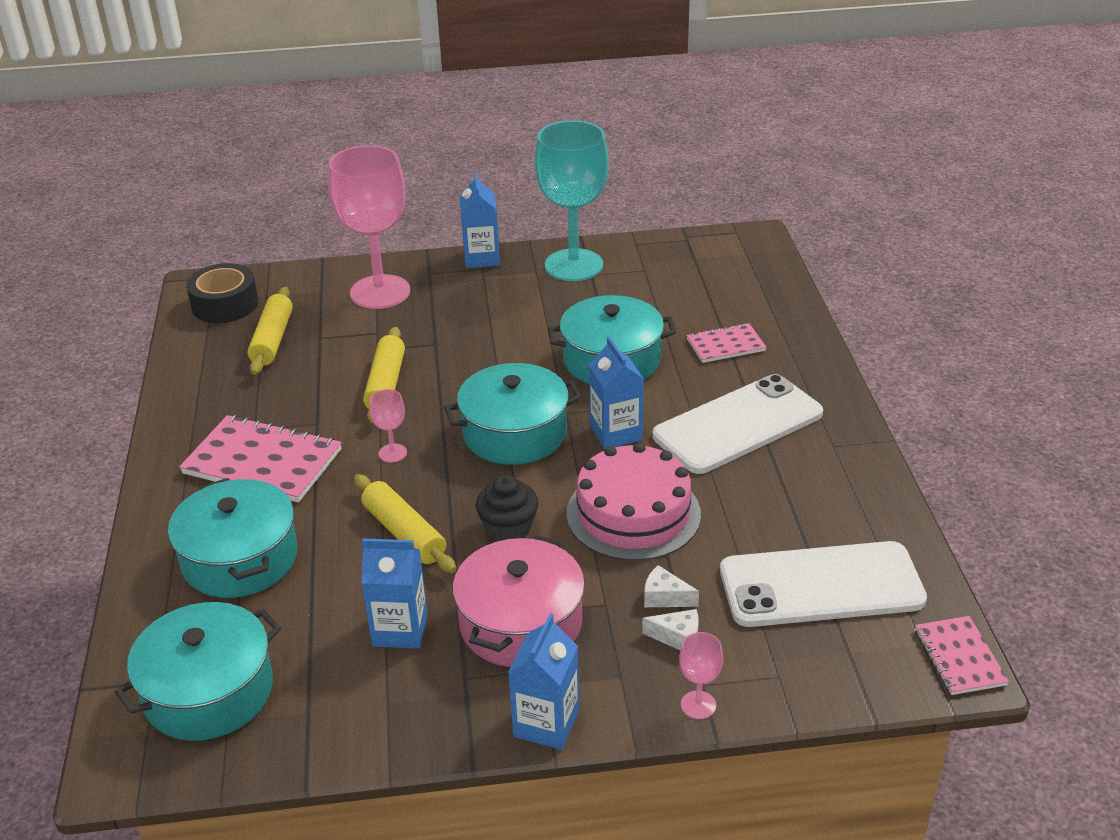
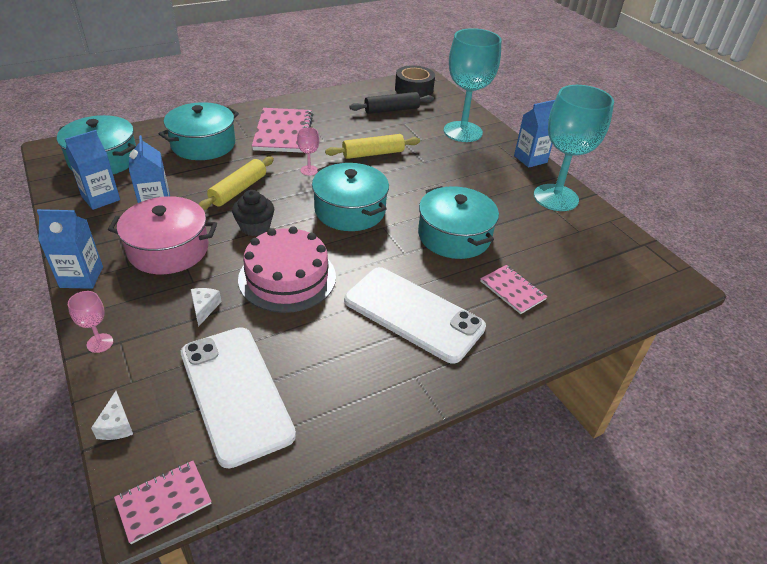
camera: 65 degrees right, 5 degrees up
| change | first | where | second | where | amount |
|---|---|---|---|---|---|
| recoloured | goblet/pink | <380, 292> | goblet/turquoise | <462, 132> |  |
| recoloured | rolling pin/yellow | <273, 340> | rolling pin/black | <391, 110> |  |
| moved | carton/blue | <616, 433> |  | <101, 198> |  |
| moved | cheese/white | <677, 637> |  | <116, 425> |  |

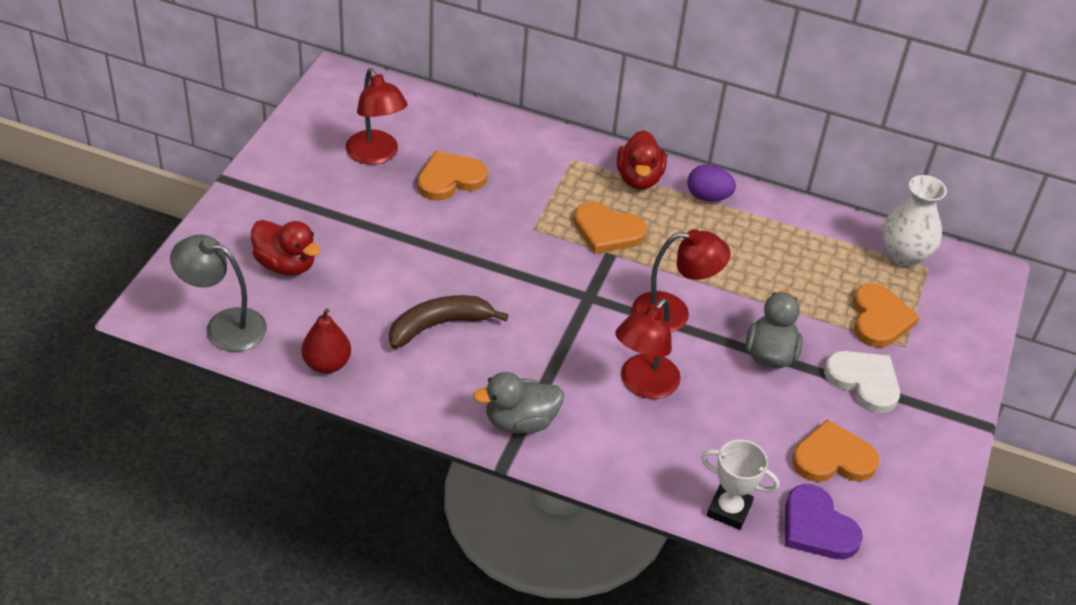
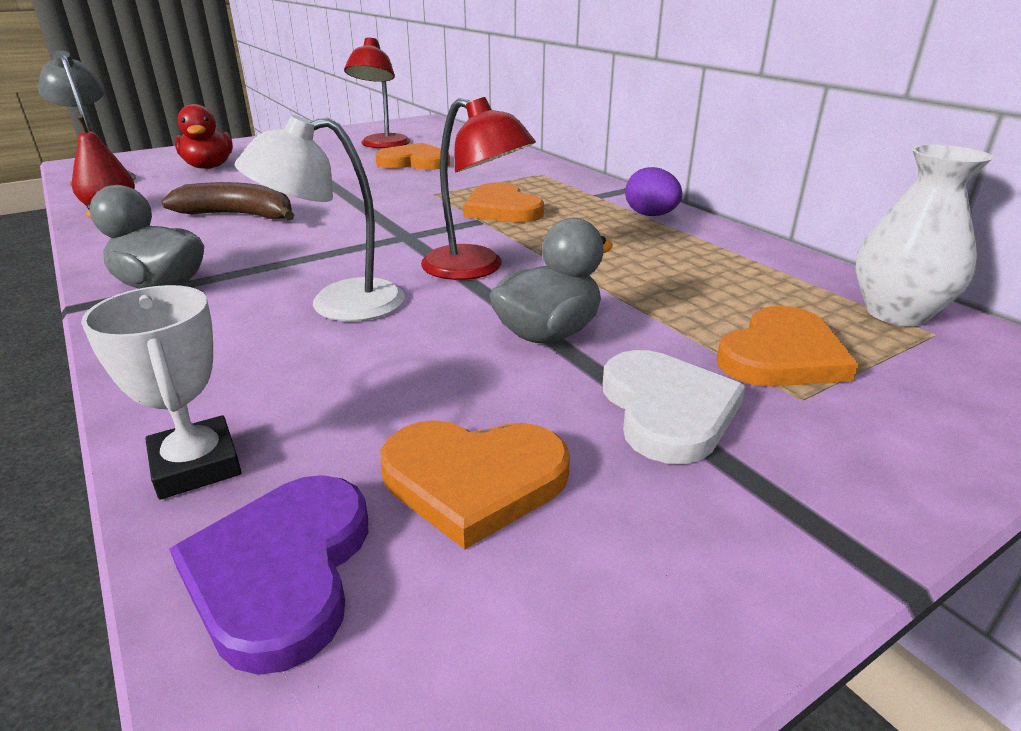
camera: 40 degrees right, 15 degrees down
| change | first | where | second | where | amount |
|---|---|---|---|---|---|
| removed | duck/red | <639, 178> |  |  |  |
| recoloured | lamp/red | <643, 385> | lamp/white | <338, 304> |  |
| turned | heart/orange | <833, 458> |  | <474, 480> | 150 degrees clockwise |

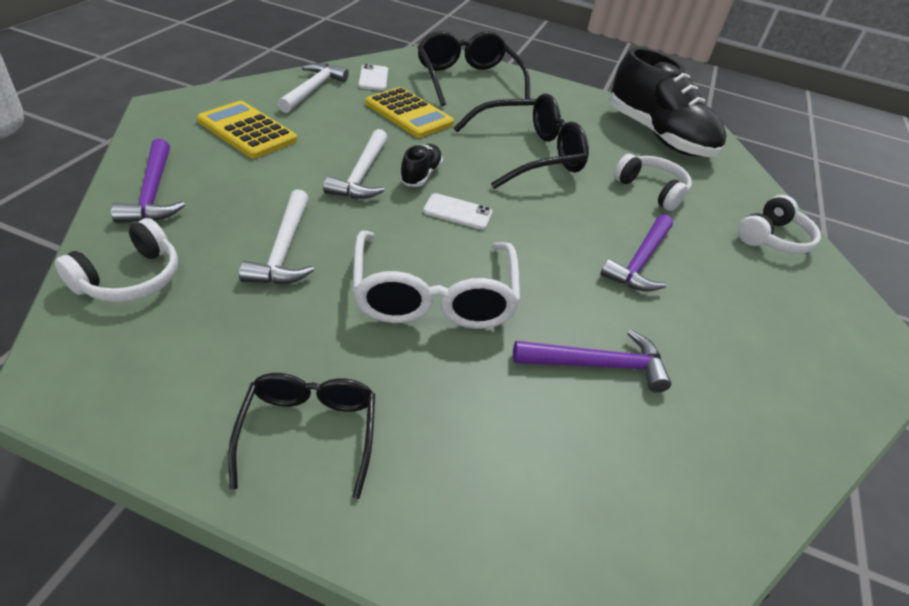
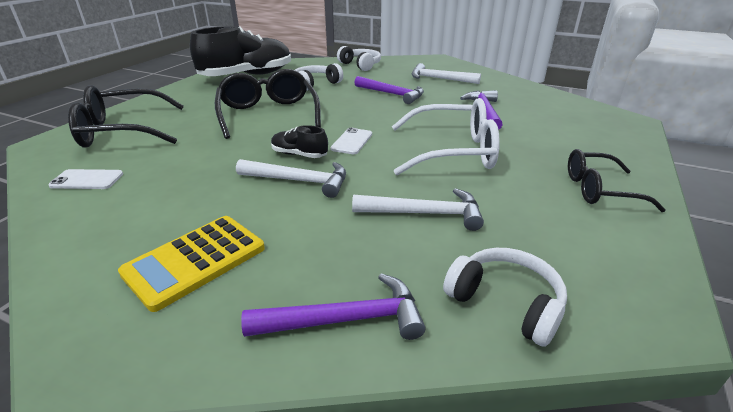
camera: 80 degrees left, 10 degrees down
| change | first | where | second | where | amount |
|---|---|---|---|---|---|
| moved | hammer/white | <313, 89> |  | <439, 79> |  |
| removed | calculator/yellow | <409, 114> |  |  |  |

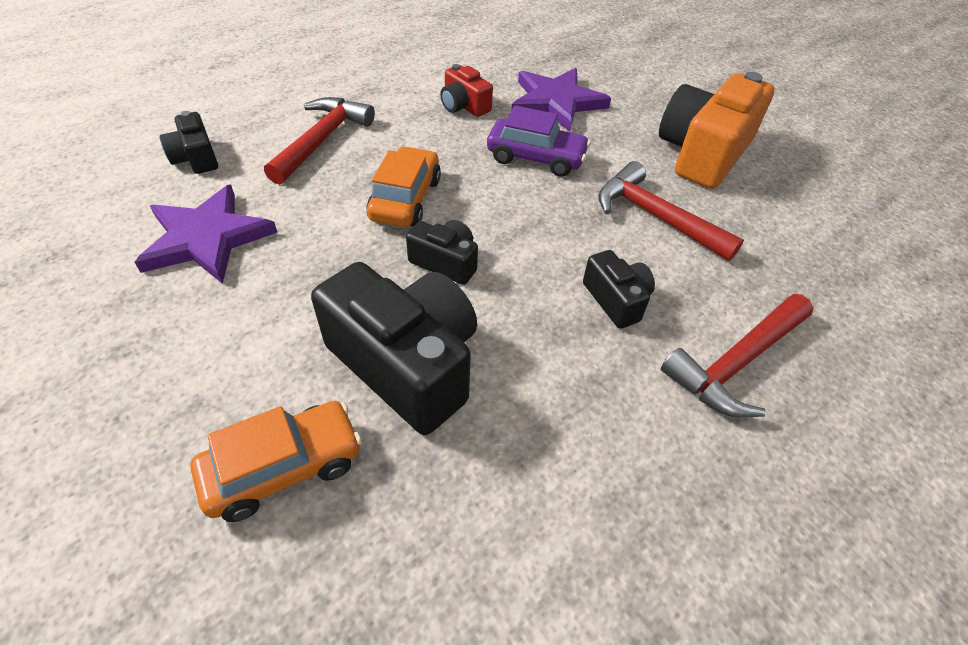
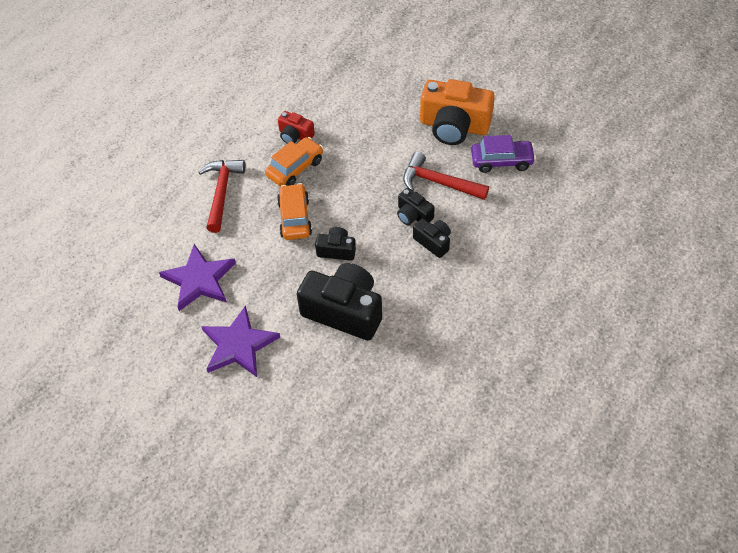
camera: 15 degrees left, 5 degrees up
| change | first | where | second | where | amount |
|---|---|---|---|---|---|
| moved | star/purple | <556, 102> |  | <238, 345> |  |
| turned | camera/orange | <703, 153> |  | <454, 126> | 90 degrees counterclockwise |
| moved | car/purple | <536, 158> |  | <502, 161> |  |
| moved | camera/black | <196, 158> |  | <413, 215> |  |
| removed | hammer/red | <736, 363> |  |  |  |
| moved | car/orange | <284, 467> |  | <295, 168> |  |

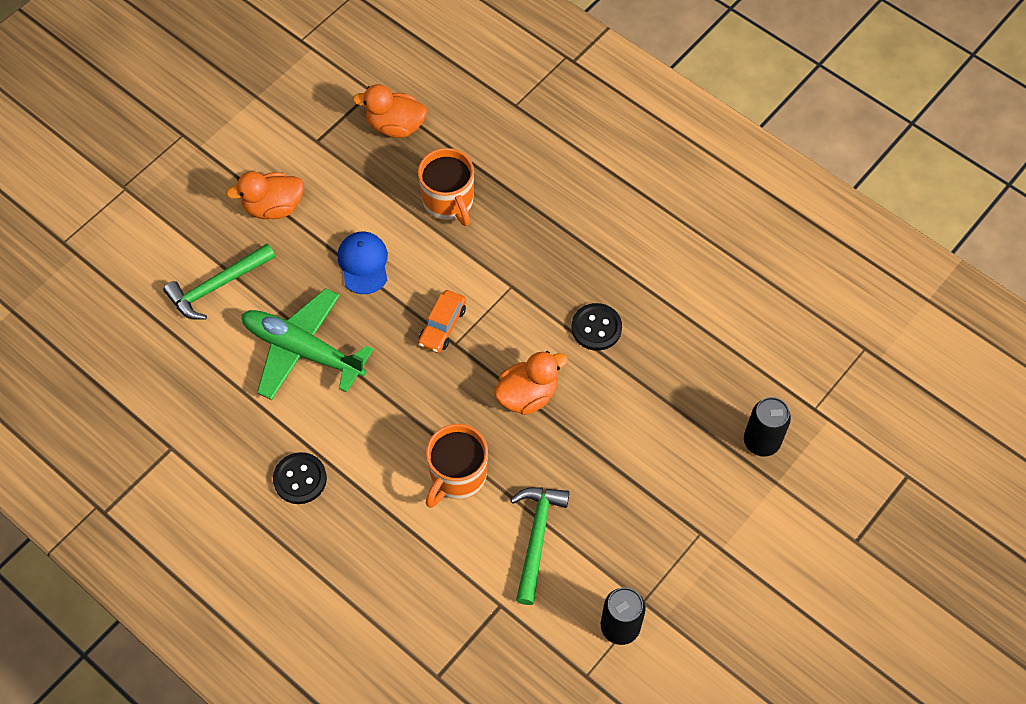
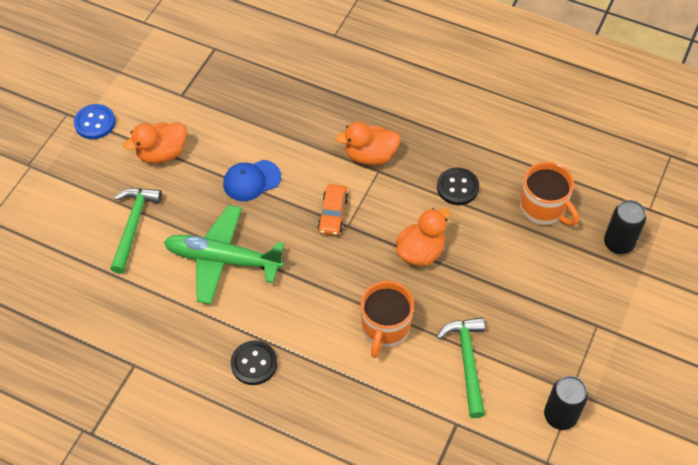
camera: 15 degrees left, 5 degrees down
| change | first | where | second | where | amount |
|---|---|---|---|---|---|
| moved | duck/orange | <395, 126> |  | <370, 156> |  |
| moved | mug/orange | <448, 201> |  | <543, 208> |  |
| turned | cap/blue | <363, 263> |  | <251, 180> | 90 degrees counterclockwise |
| turned | hammer/green | <217, 286> |  | <133, 225> | 150 degrees clockwise |
| added |  |  | button/blue | <95, 123> |  |

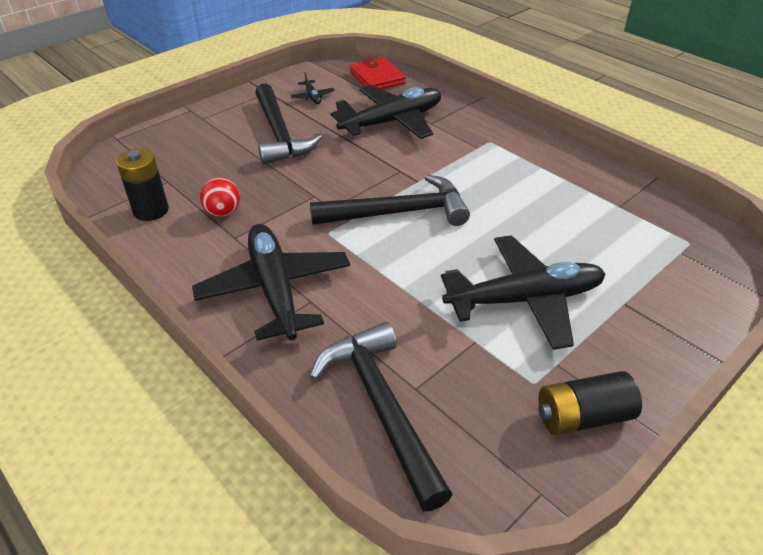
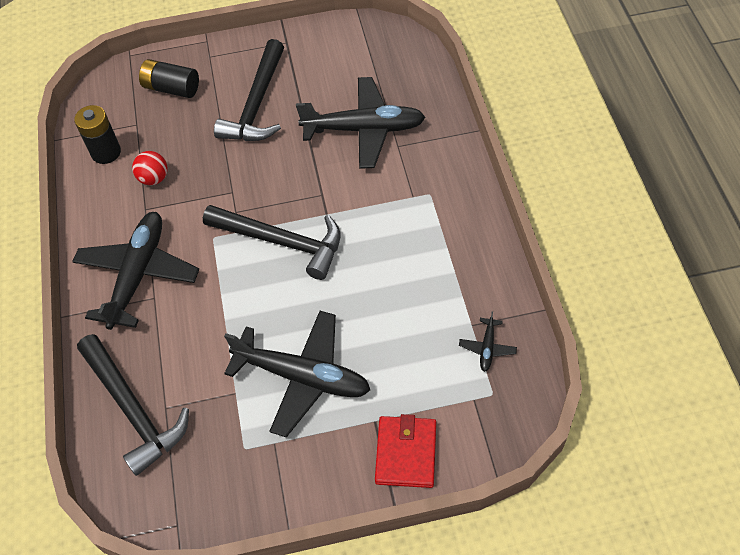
camera: 35 degrees right, 15 degrees up
| change | first | where | second | where | amount |
|---|---|---|---|---|---|
| moved | wallet/red | <377, 78> |  | <406, 453> |  |
| moved | plane/black | <312, 97> |  | <487, 348> |  |
| turned | hammer/black | <381, 407> |  | <133, 409> | 135 degrees clockwise |
| moved | battery/black | <582, 417> |  | <171, 88> |  |

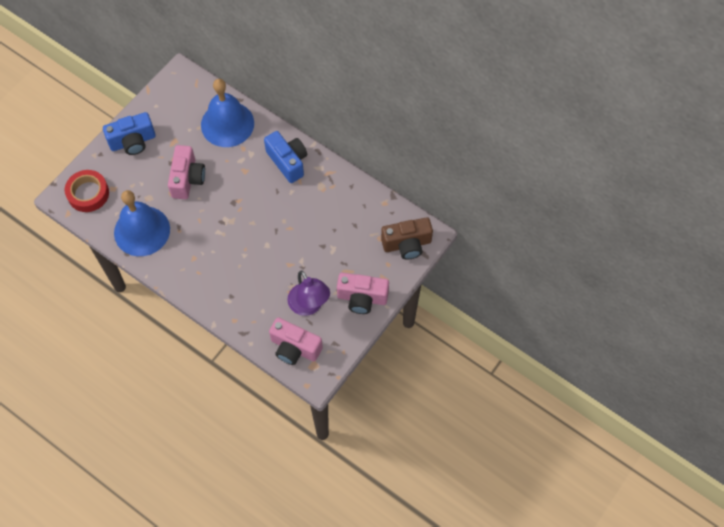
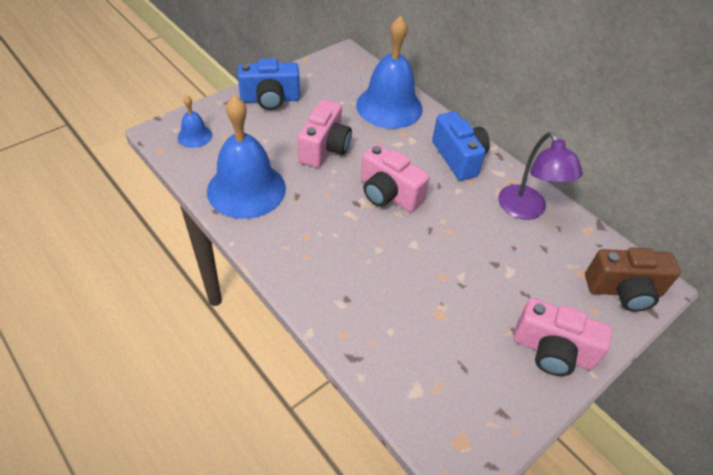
camera: 10 degrees right, 15 degrees down
| change | first | where | second | where | amount |
|---|---|---|---|---|---|
| replaced | tape/red | <88, 193> | bell/blue | <195, 136> |  |
| moved | lamp/purple | <309, 306> |  | <526, 210> |  |
| moved | camera/pink | <294, 348> |  | <388, 194> |  |

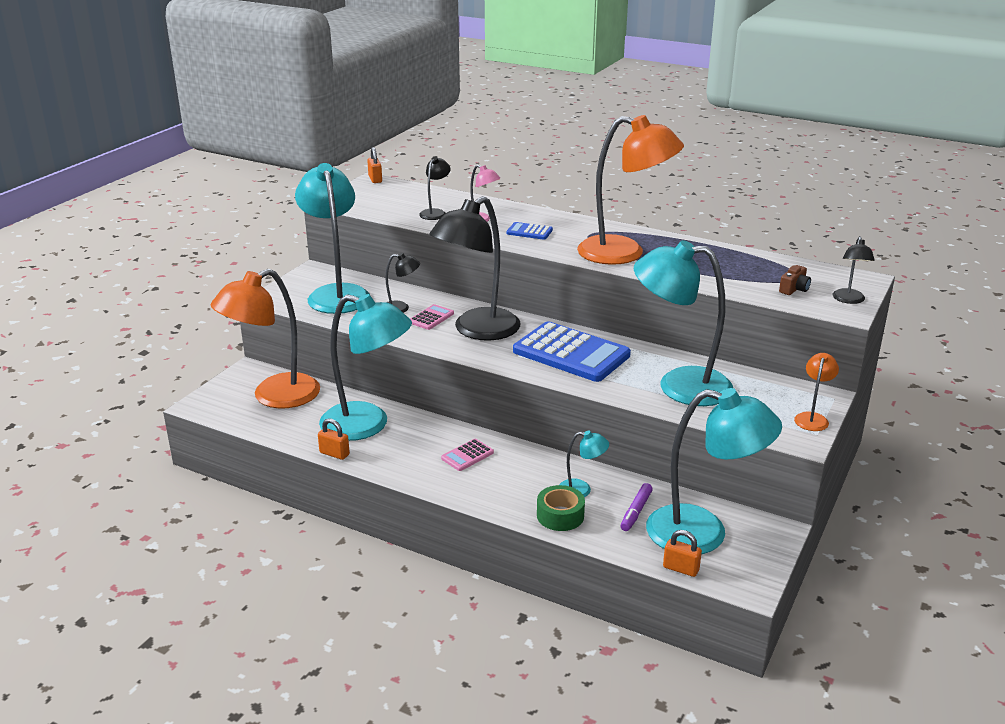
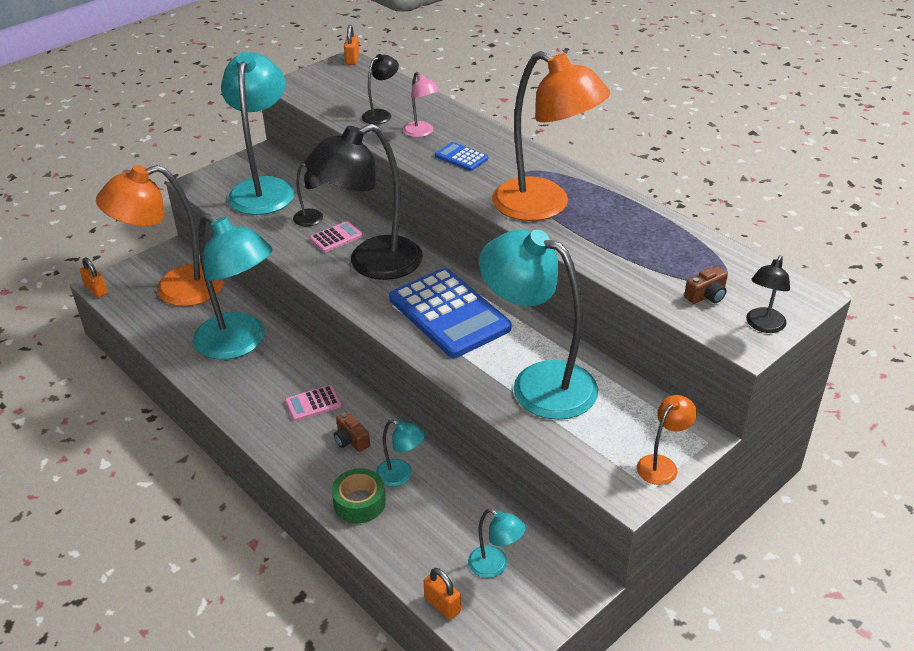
camera: 20 degrees right, 10 degrees up
| change | first | where | second | where | amount |
|---|---|---|---|---|---|
| resized | lamp/turquoise | <703, 533> |  | <495, 566> | x0.44 |
| moved | padlock/orange | <334, 454> |  | <96, 290> |  |
| removed | marker/purple | <636, 511> |  |  |  |
| added |  |  | camera/brown | <351, 440> |  |

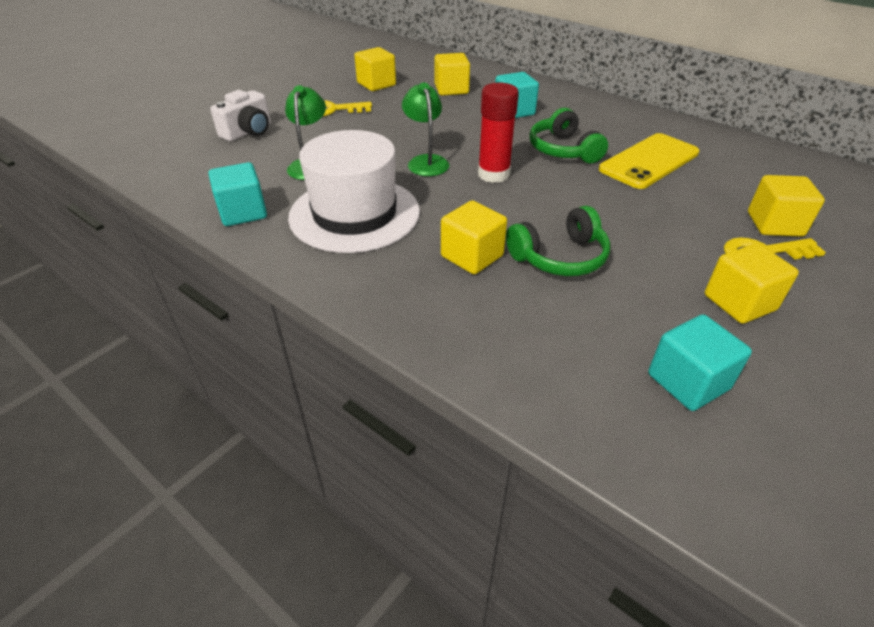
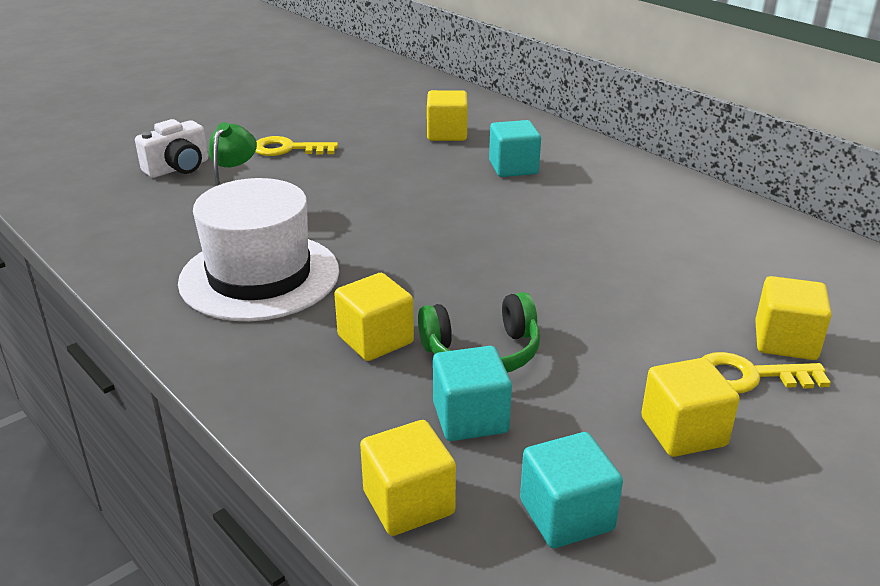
camera: 10 degrees right, 10 degrees down
| change | first | where | second | where | amount |
|---|---|---|---|---|---|
| moved | cube/yellow | <376, 84> |  | <408, 503> |  |
| removed | lamp/green | <426, 161> |  |  |  |
| removed | glue stick/red | <493, 174> |  |  |  |
| removed | headphones/green | <563, 150> |  |  |  |
| removed | phone/yellow | <649, 161> |  |  |  |
| moved | cube/turquoise | <243, 212> |  | <470, 418> |  |

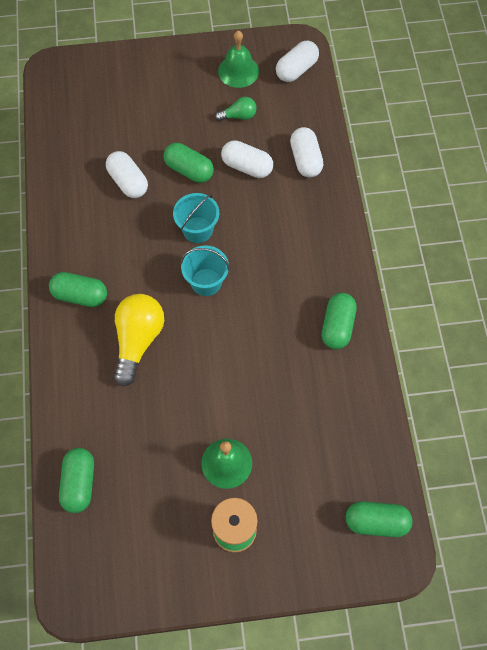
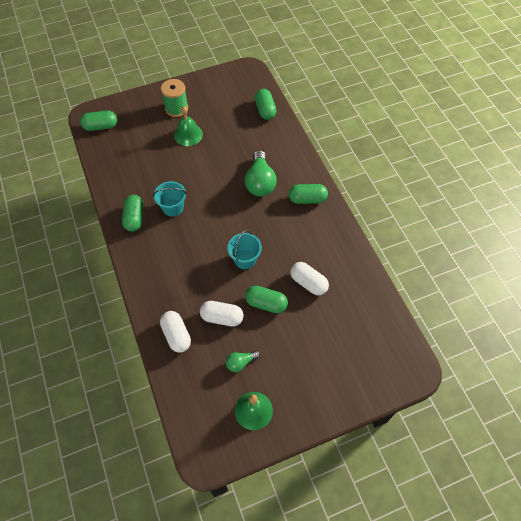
camera: 165 degrees right, 5 degrees down
| change | first | where | second | where | amount |
|---|---|---|---|---|---|
| removed | capsule/white | <296, 69> |  |  |  |
| moved | bucket/turquoise | <206, 282> |  | <173, 207> |  |
| recoloured | light bulb/yellow | <138, 340> | light bulb/green | <260, 182> |  |

